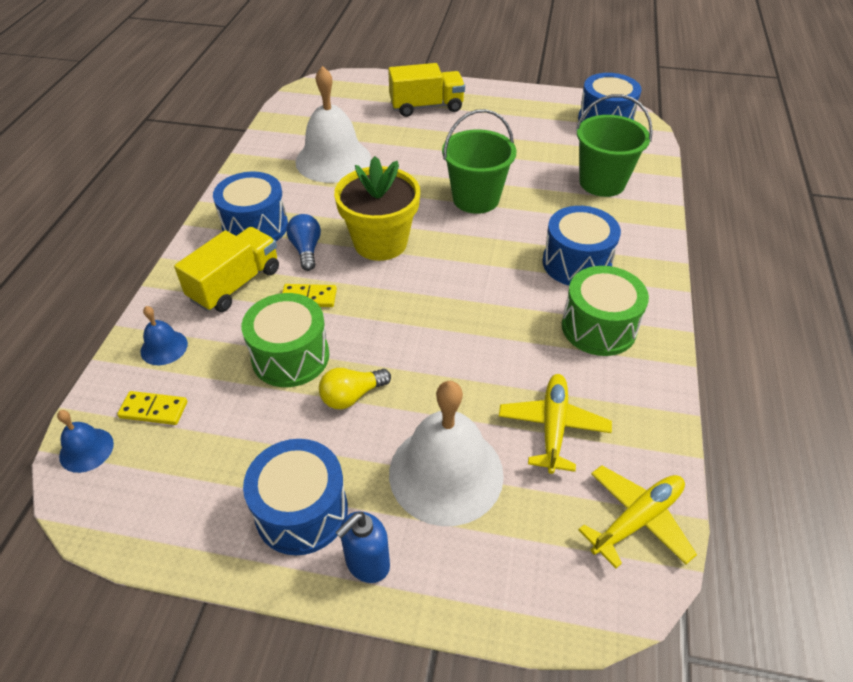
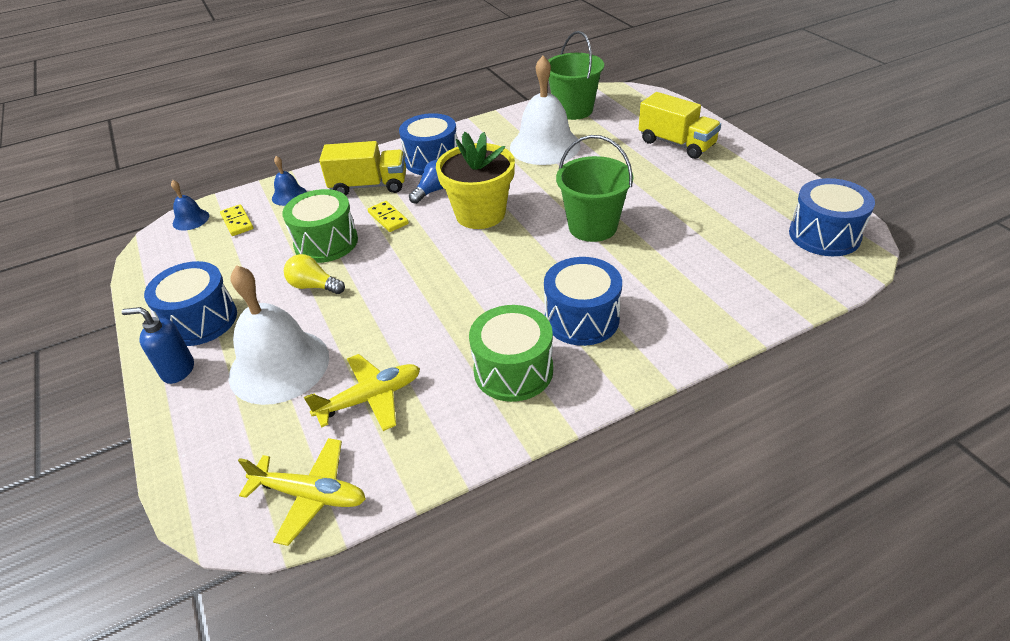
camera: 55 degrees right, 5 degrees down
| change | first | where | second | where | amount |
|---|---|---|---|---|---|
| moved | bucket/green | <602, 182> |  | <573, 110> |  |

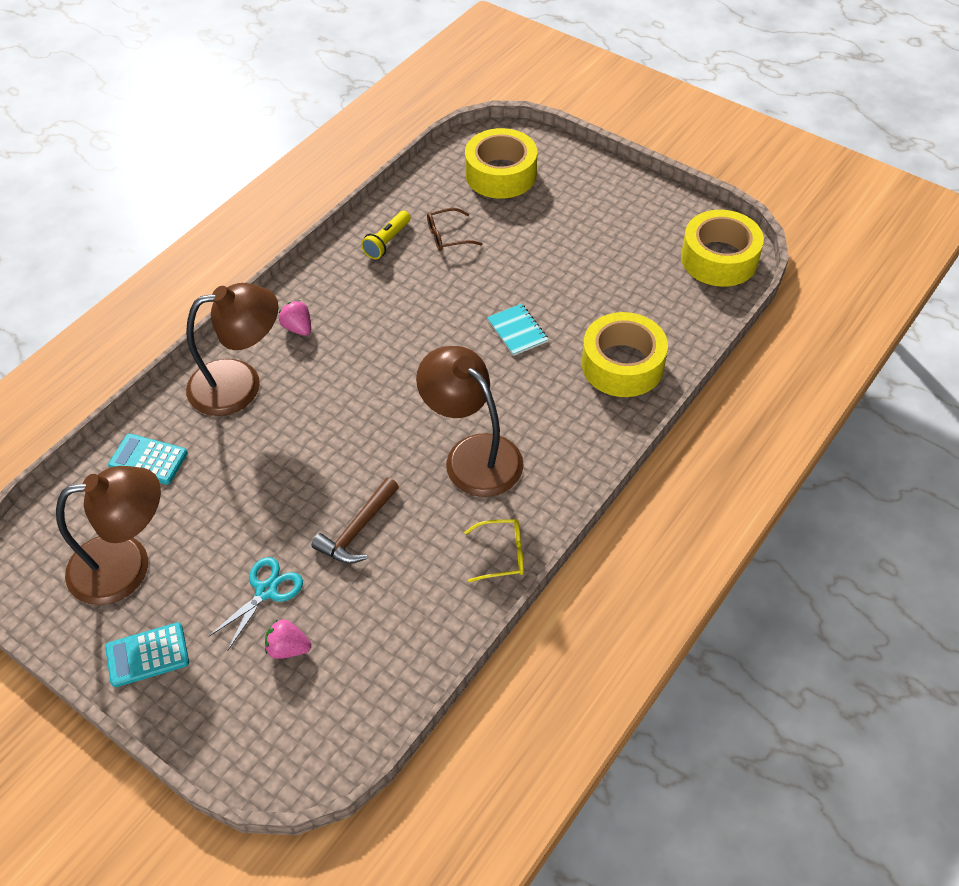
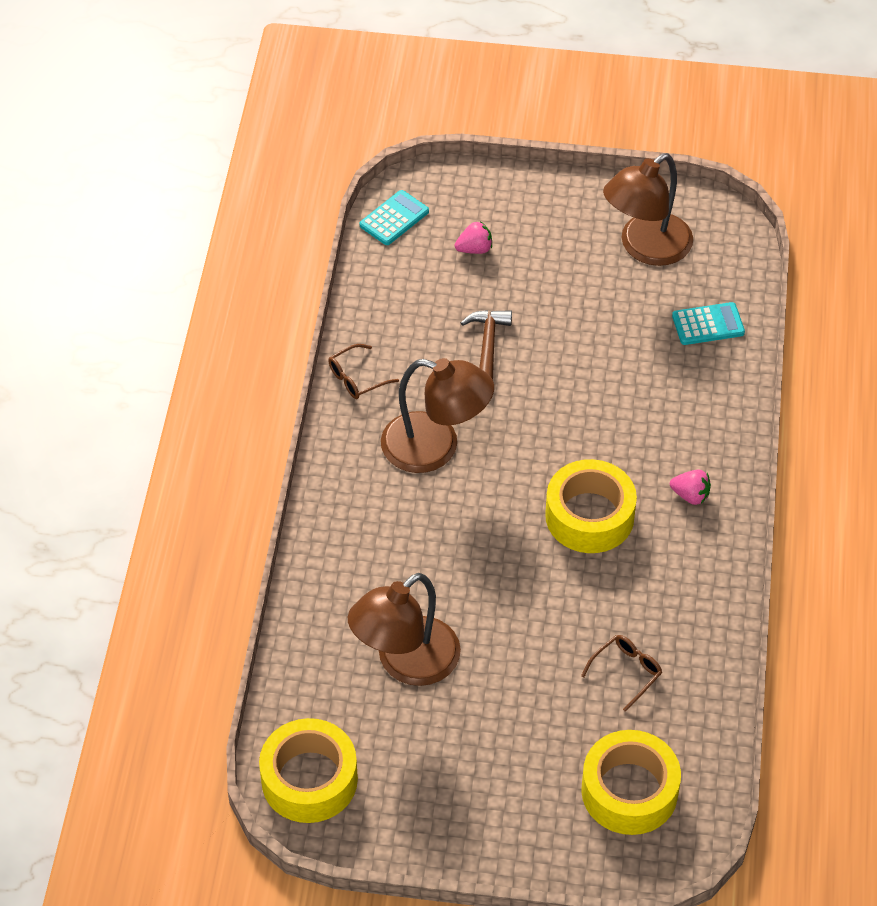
camera: 150 degrees right, 0 degrees up
| change | first | where | second | where | amount |
|---|---|---|---|---|---|
| removed | flashlight/yellow | <387, 242> |  |  |  |
| moved | lamp/brown | <240, 384> |  | <406, 663> |  |
| removed | notebook/turquoise | <517, 331> |  |  |  |
| moved | tape/yellow | <622, 365> |  | <589, 516> |  |
| recoloured | glasses/yellow | <502, 554> | glasses/brown | <357, 378> |  |
| removed | scissors/turquoise | <266, 591> |  |  |  |
| moved | calculator/turquoise | <147, 655> |  | <394, 218> |  |

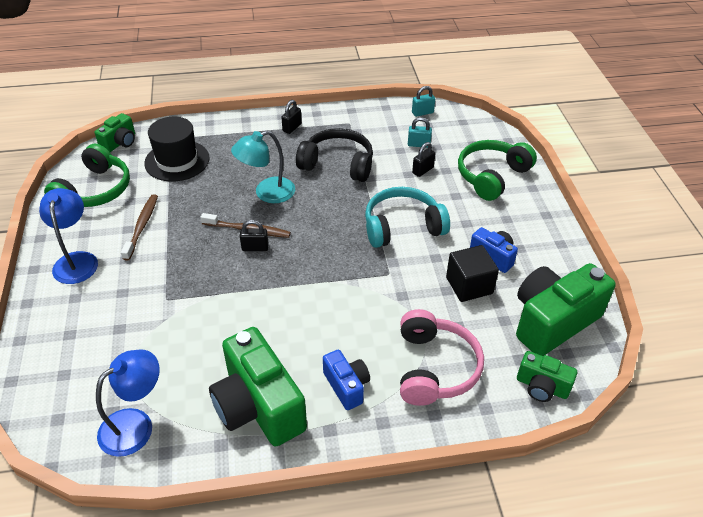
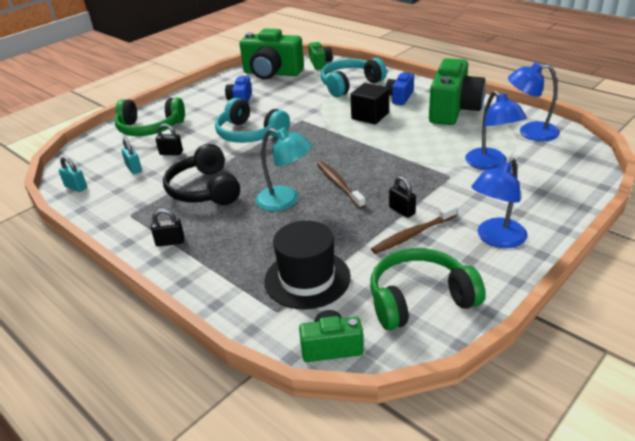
camera: 125 degrees left, 10 degrees down
| change | first | where | second | where | amount |
|---|---|---|---|---|---|
| moved | padlock/black | <255, 248> |  | <402, 211> |  |
| moved | cube/black | <469, 285> |  | <370, 116> |  |
| recoloured | headphones/pink | <434, 367> | headphones/turquoise | <350, 85> |  |
| added |  |  | lamp/blue | <490, 164> |  |

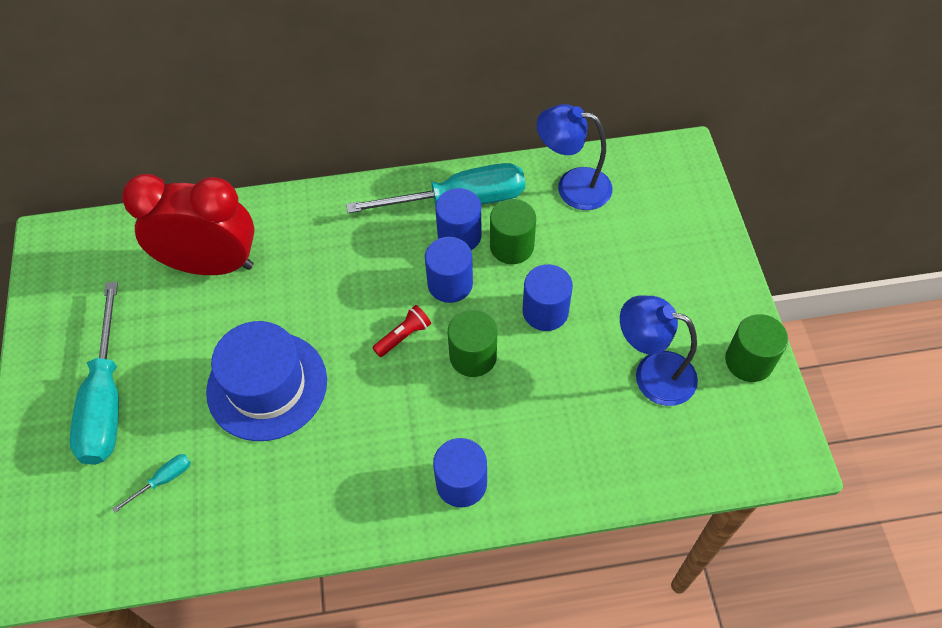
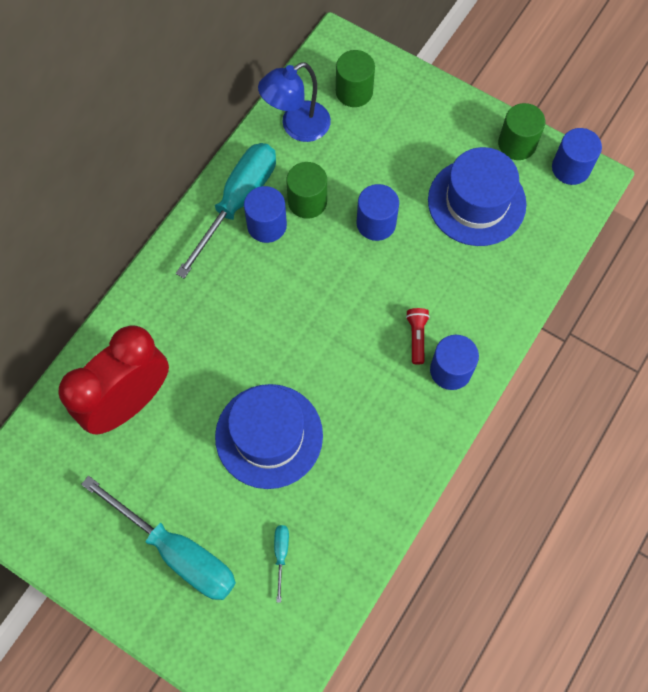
camera: 50 degrees left, 10 degrees up
| change | first | where | second | where | amount |
|---|---|---|---|---|---|
| moved | cylinder/blue | <450, 284> |  | <570, 168> |  |
| replaced | lamp/blue | <652, 374> | hat/blue | <476, 202> |  |
| moved | flashlight/red | <403, 336> |  | <416, 337> |  |
| moved | cylinder/green | <473, 356> |  | <354, 92> |  |

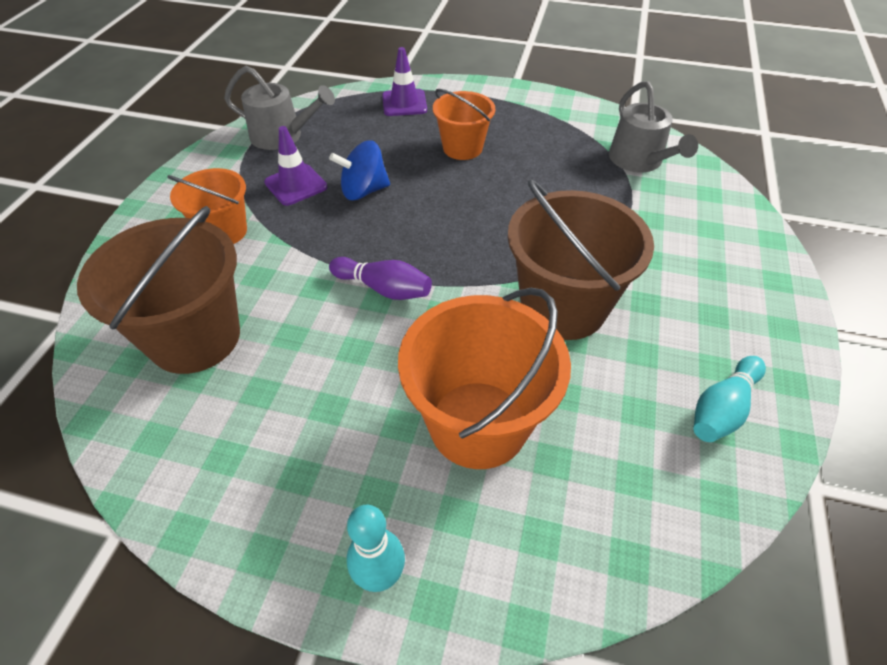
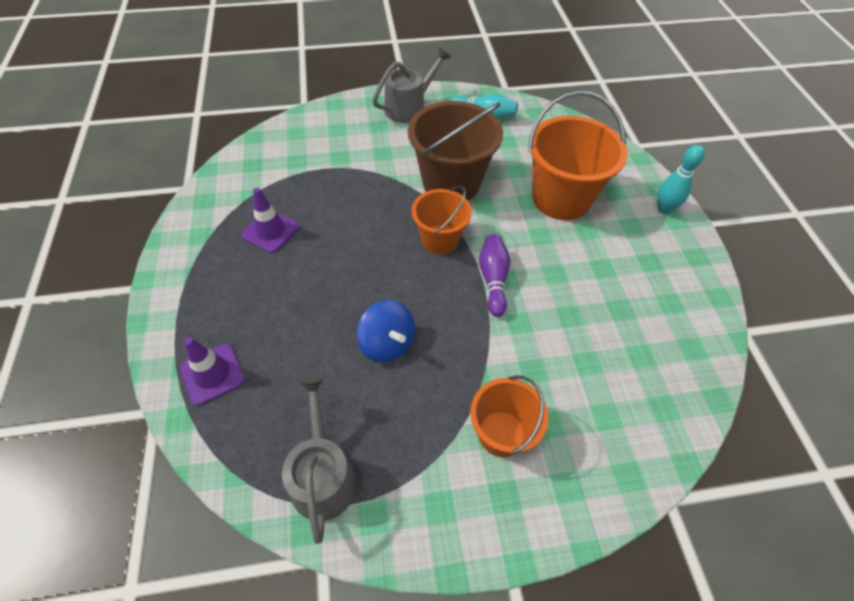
camera: 115 degrees left, 5 degrees up
| change | first | where | second | where | amount |
|---|---|---|---|---|---|
| moved | watering can/grey | <639, 161> |  | <409, 107> |  |
| moved | bucket/orange | <462, 148> |  | <440, 239> |  |
| moved | traffic cone/purple | <296, 185> |  | <271, 231> |  |
| removed | bucket/brown | <195, 337> |  |  |  |

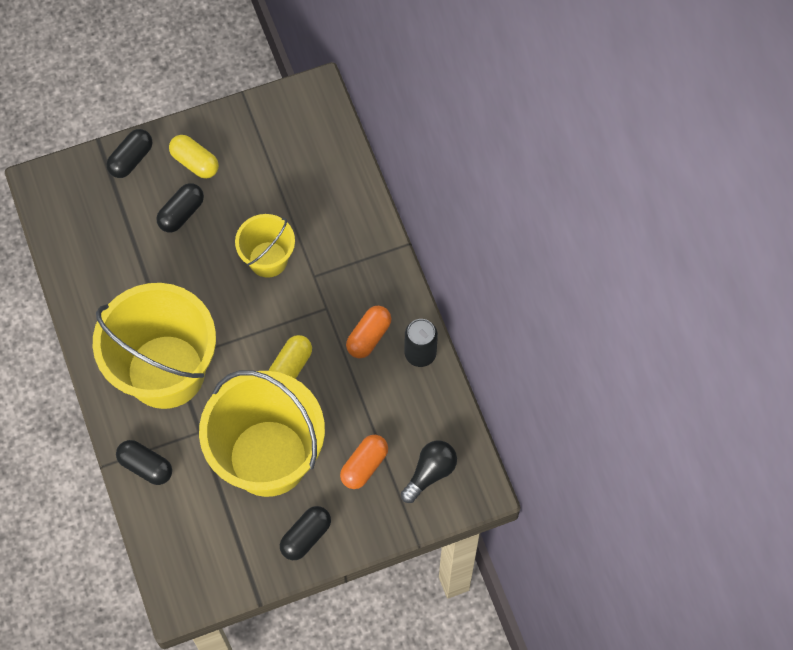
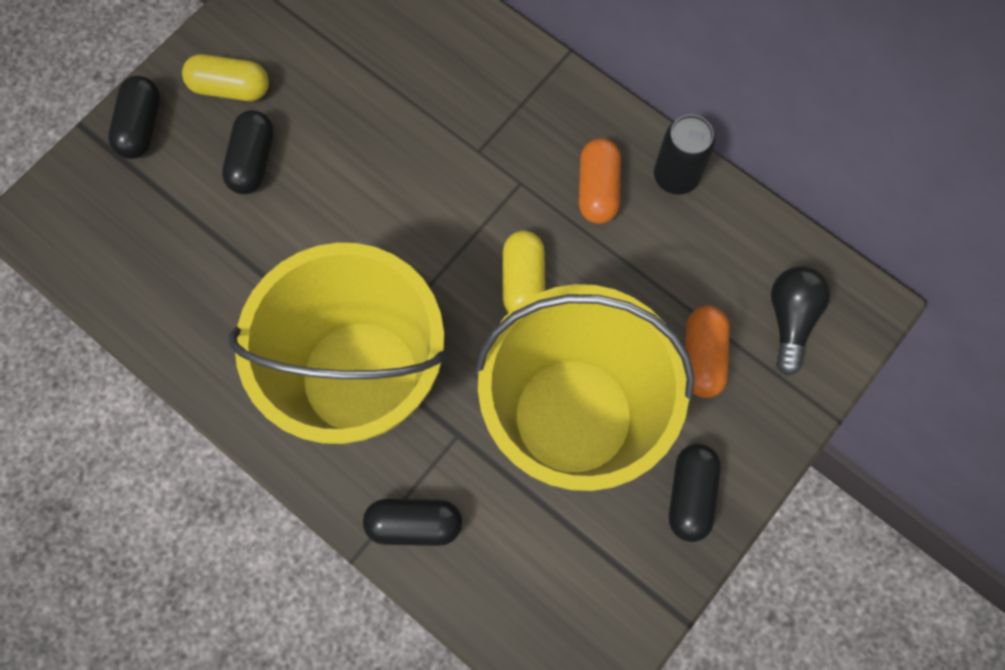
camera: 30 degrees left, 5 degrees up
| change | first | where | second | where | amount |
|---|---|---|---|---|---|
| removed | bucket/yellow | <268, 259> |  |  |  |

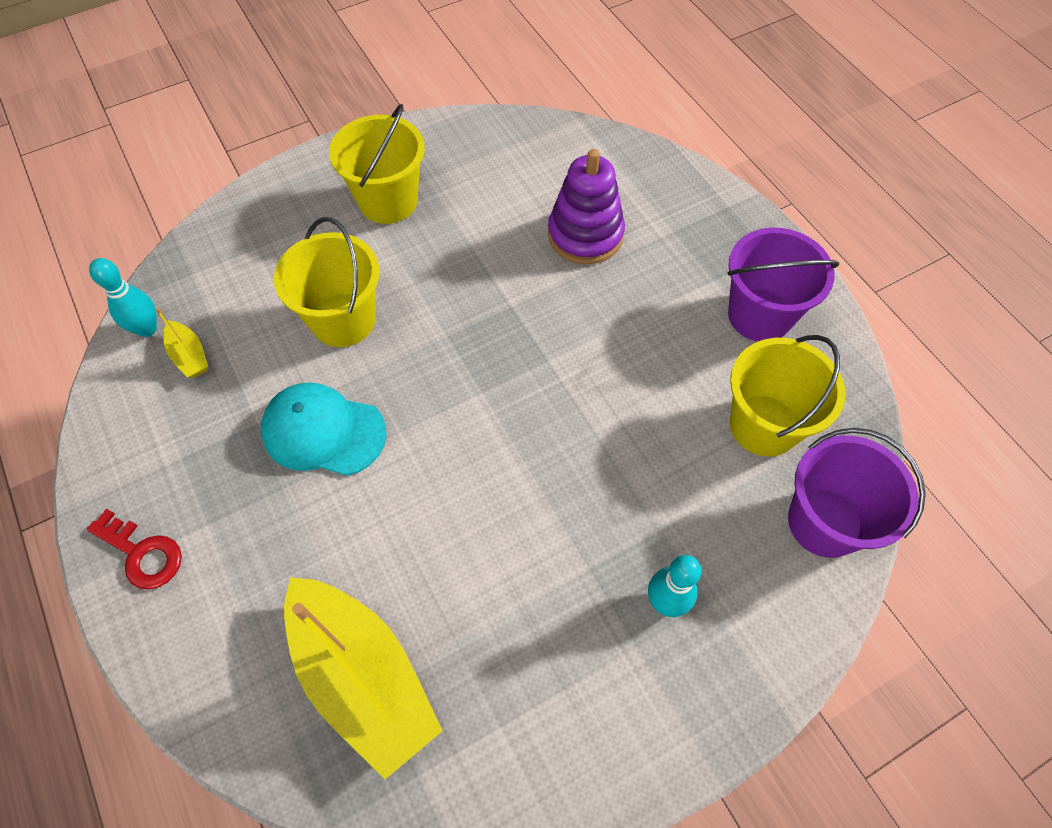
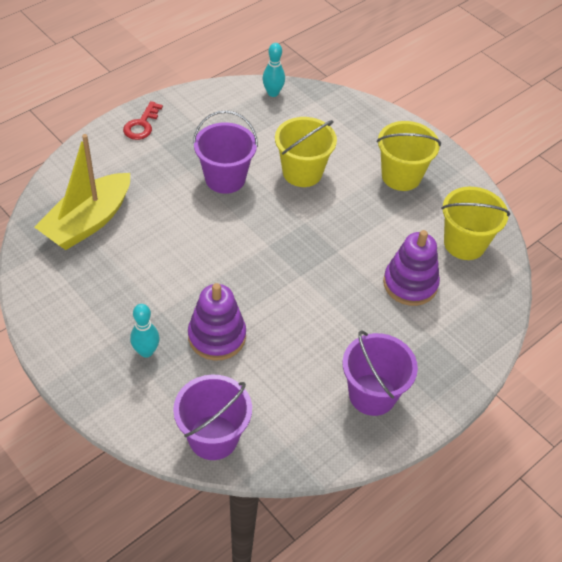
camera: 75 degrees right, 10 degrees down
| change | first | where | second | where | amount |
|---|---|---|---|---|---|
| removed | boat/yellow | <189, 356> |  |  |  |
| moved | bucket/yellow | <764, 425> |  | <464, 243> |  |
| replaced | cap/turquoise | <323, 432> | bucket/purple | <225, 178> |  |
| added |  |  | stacking toy/purple | <217, 336> |  |

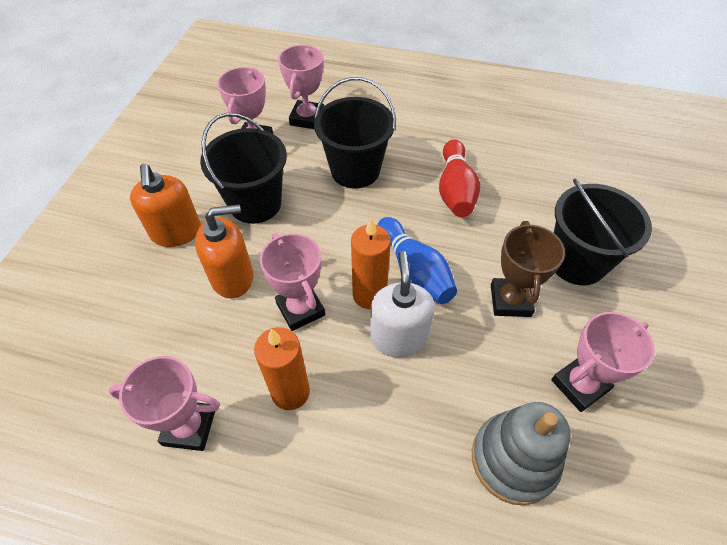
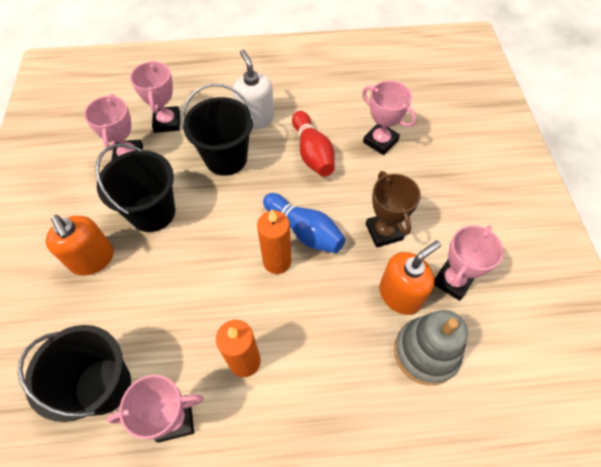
camera: 20 degrees left, 5 degrees up
| change | first | where | second | where | amount |
|---|---|---|---|---|---|
| moved | bucket/black | <577, 262> |  | <103, 386> |  |
| moved | soap dispenser/orange | <233, 277> |  | <400, 295> |  |
| moved | trophy/pink | <300, 309> |  | <380, 141> |  |
| moved | soap dispenser/white | <398, 337> |  | <255, 119> |  |

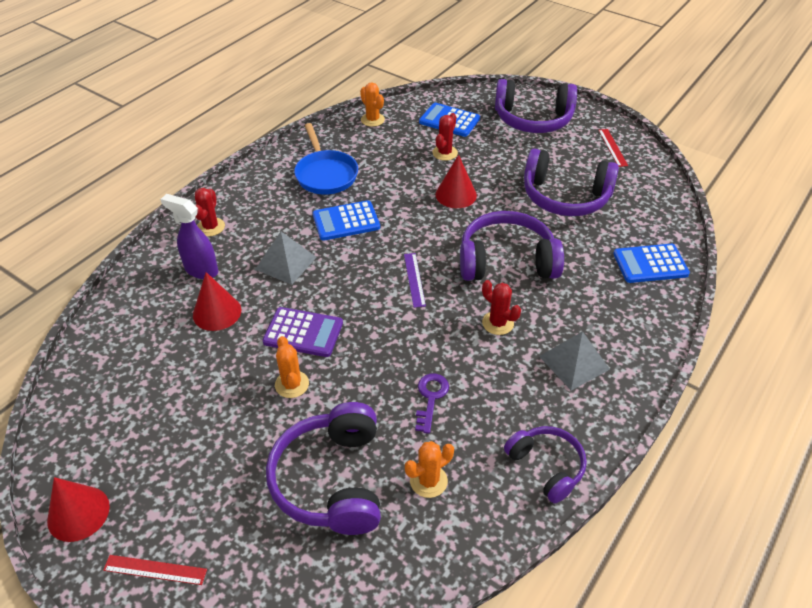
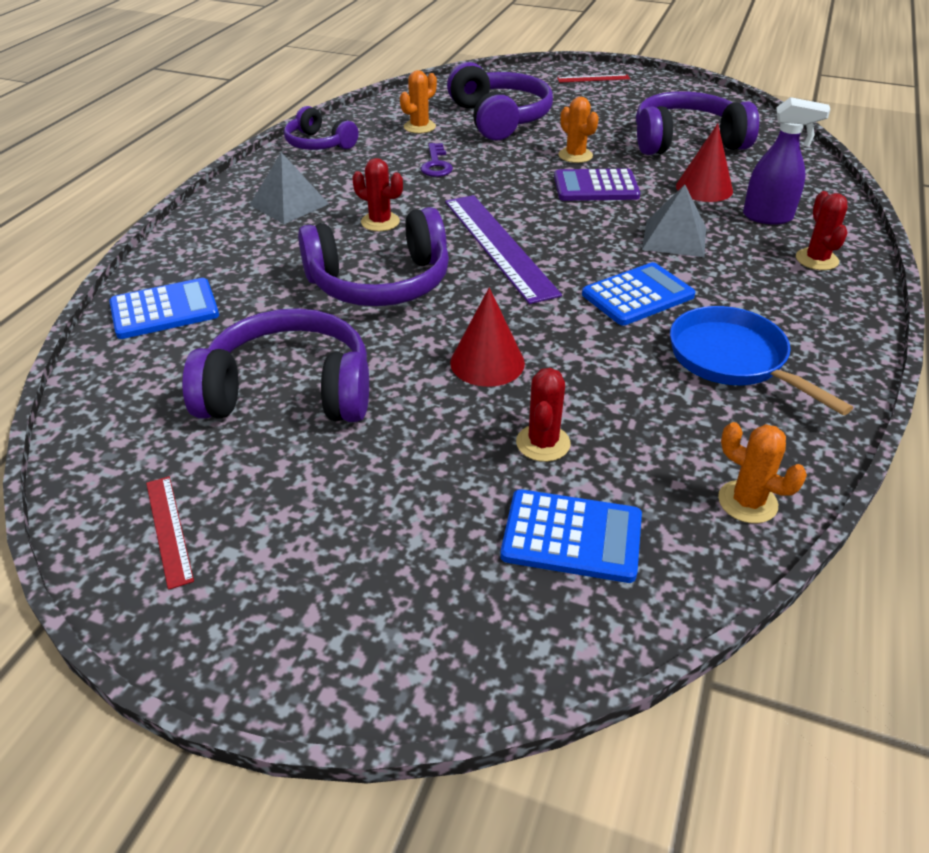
camera: 165 degrees right, 5 degrees down
| change | first | where | second | where | amount |
|---|---|---|---|---|---|
| moved | headphones/purple | <533, 119> |  | <686, 141> |  |
| resized | ruler/purple | <414, 279> |  | <499, 245> | x2.08 |
| removed | cone/red | <78, 513> |  |  |  |

